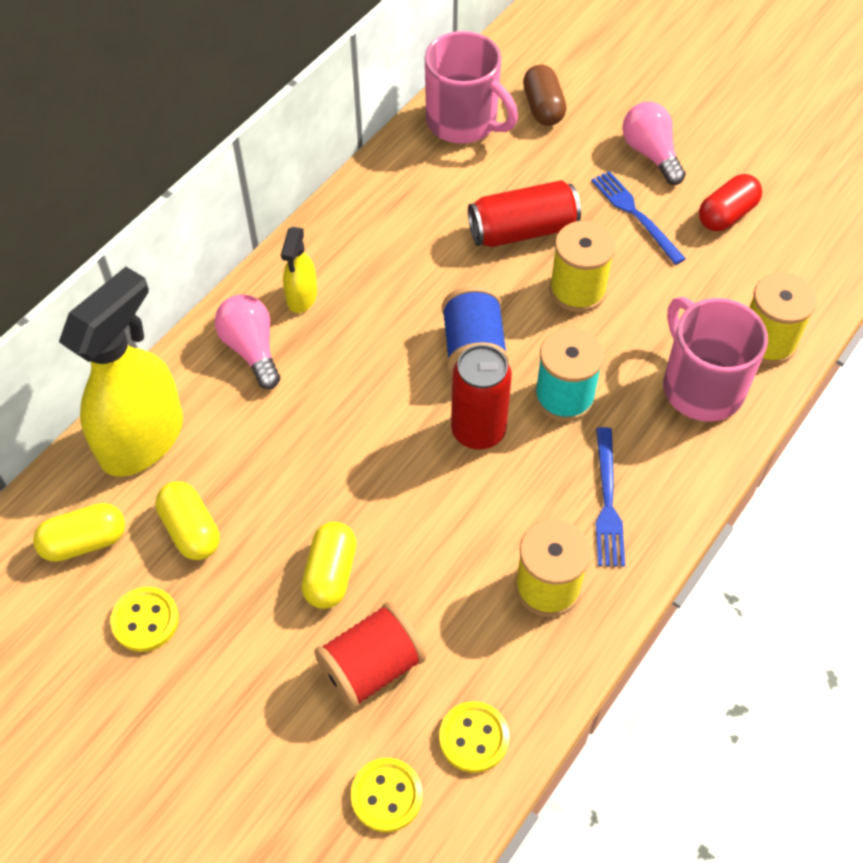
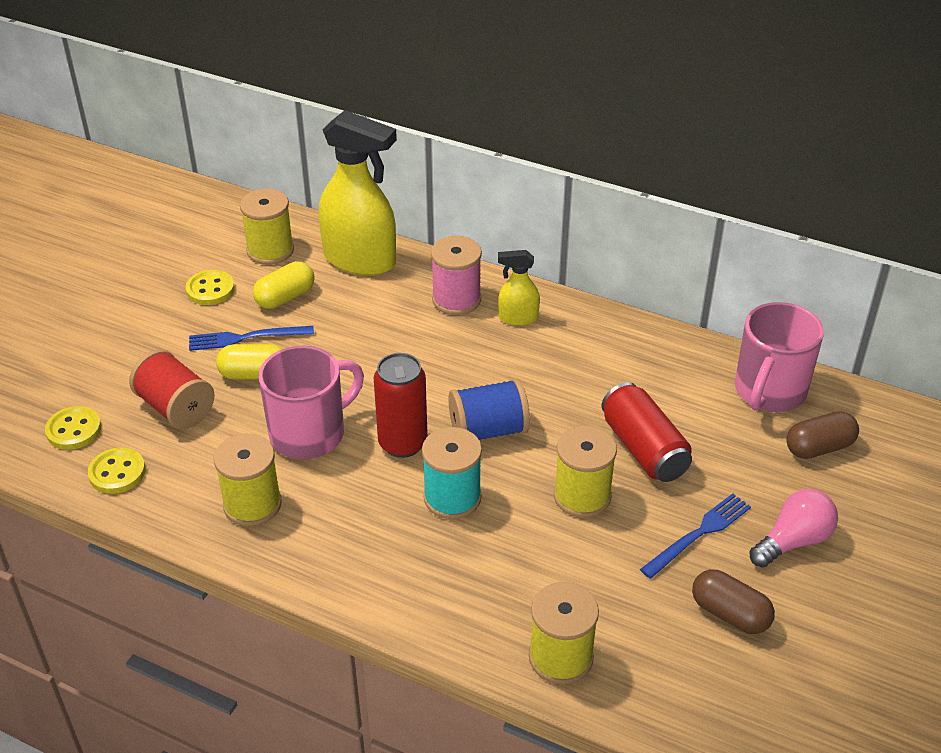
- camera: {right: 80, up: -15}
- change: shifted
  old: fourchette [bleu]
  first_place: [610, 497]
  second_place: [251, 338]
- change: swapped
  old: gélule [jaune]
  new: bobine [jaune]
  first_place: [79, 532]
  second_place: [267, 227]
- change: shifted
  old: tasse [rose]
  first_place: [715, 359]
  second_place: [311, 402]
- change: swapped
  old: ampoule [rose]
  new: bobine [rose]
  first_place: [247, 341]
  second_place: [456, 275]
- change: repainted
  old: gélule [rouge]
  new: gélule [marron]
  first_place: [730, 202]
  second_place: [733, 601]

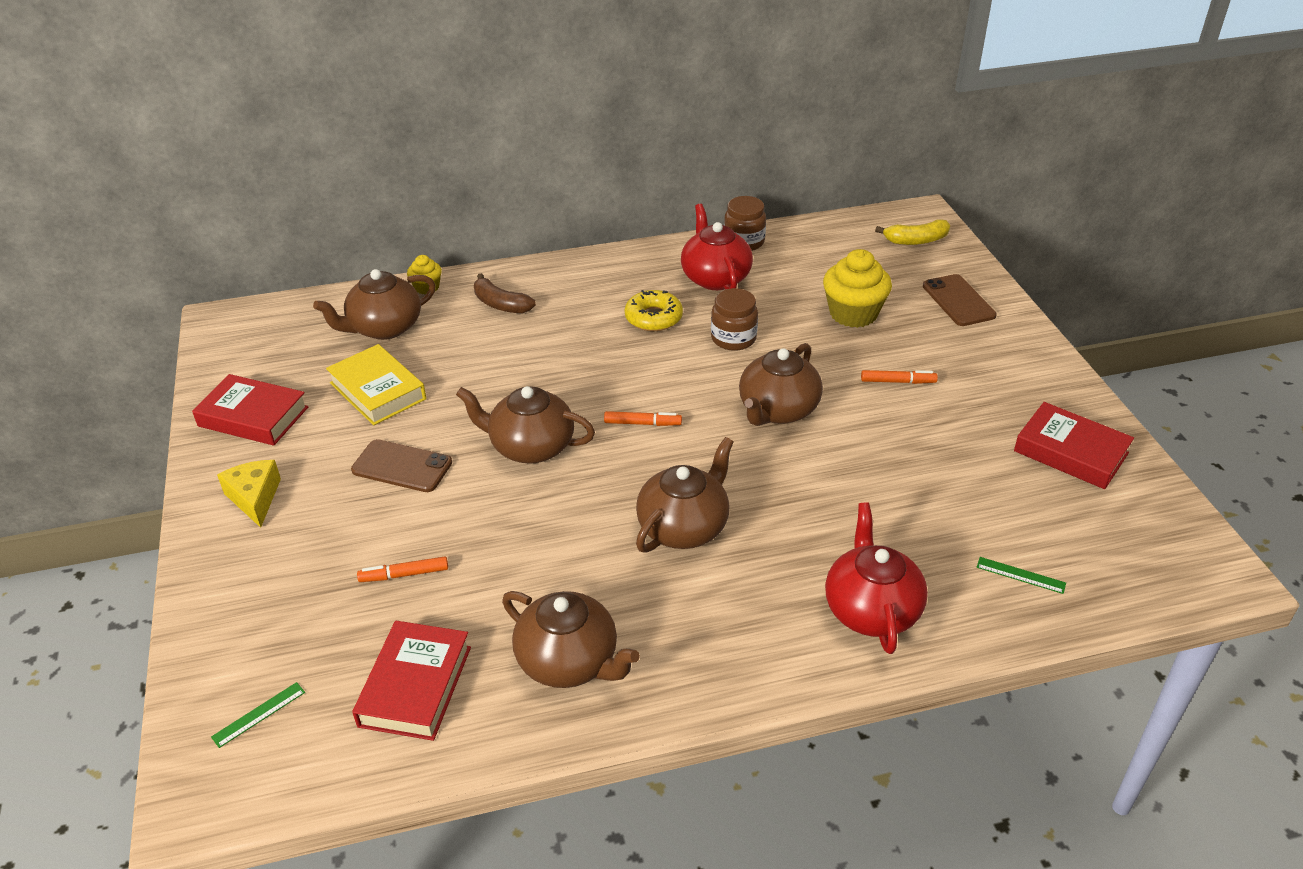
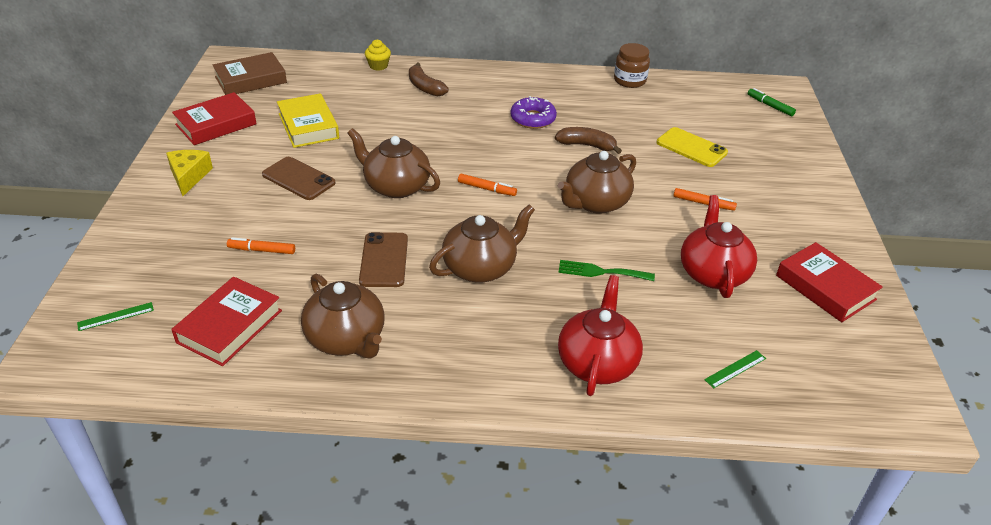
- camera: {right: 15, up: 0}
- change: rotated
  old: livre [rouge]
  first_place: [250, 409]
  second_place: [214, 118]
  degrees: -75
- change: new
  new: livre [marron]
  second_place: [250, 73]
- change: shifted
  old: téléphone [marron]
  first_place: [960, 300]
  second_place: [383, 259]
- change: repainted
  old: beignet [jaune]
  new: beignet [violet]
  first_place: [654, 310]
  second_place: [533, 112]
- change: swapped
  old: bocal [marron]
  new: banane [marron]
  first_place: [734, 319]
  second_place: [588, 140]
- change: new
  new: fourchette [vert]
  second_place: [606, 270]
- change: swapped
  old: muffin [jaune]
  new: téléphone [jaune]
  first_place: [857, 288]
  second_place: [692, 147]
- change: shifted
  old: théière [rouge]
  first_place: [717, 247]
  second_place: [719, 246]
- change: rotated
  old: règle [vert]
  first_place: [1021, 575]
  second_place: [735, 369]
  degrees: -75
- change: swapped
  old: banane [jaune]
  new: feutre [vert]
  first_place: [912, 232]
  second_place: [772, 102]
- change: gone
  old: théière [marron]
  first_place: [374, 304]

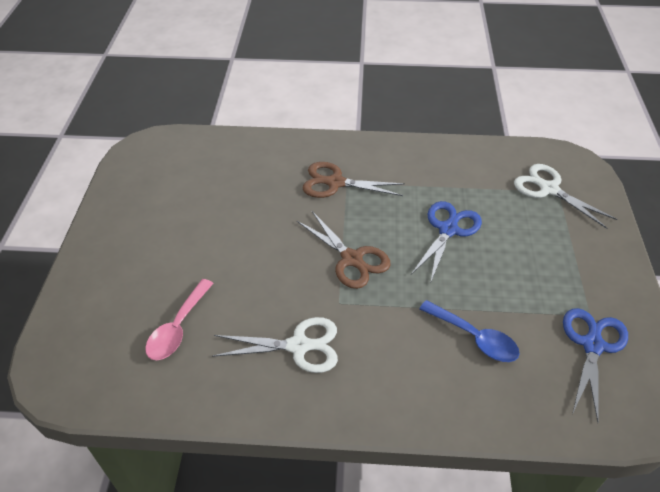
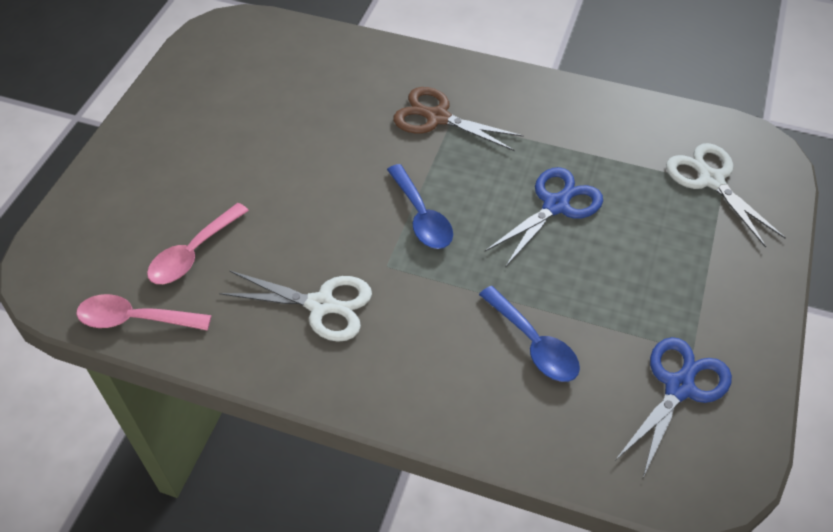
- camera: {right: 15, up: 5}
- change: new
  new: cuillère [rose]
  second_place: [143, 312]
- change: swapped
  old: ciseaux [marron]
  new: cuillère [bleu]
  first_place: [344, 250]
  second_place: [420, 206]

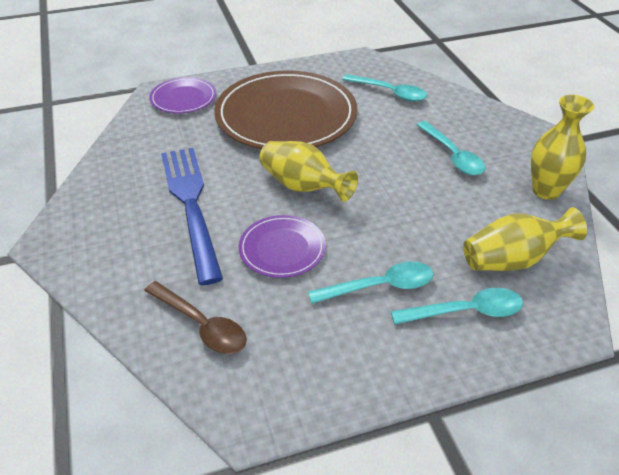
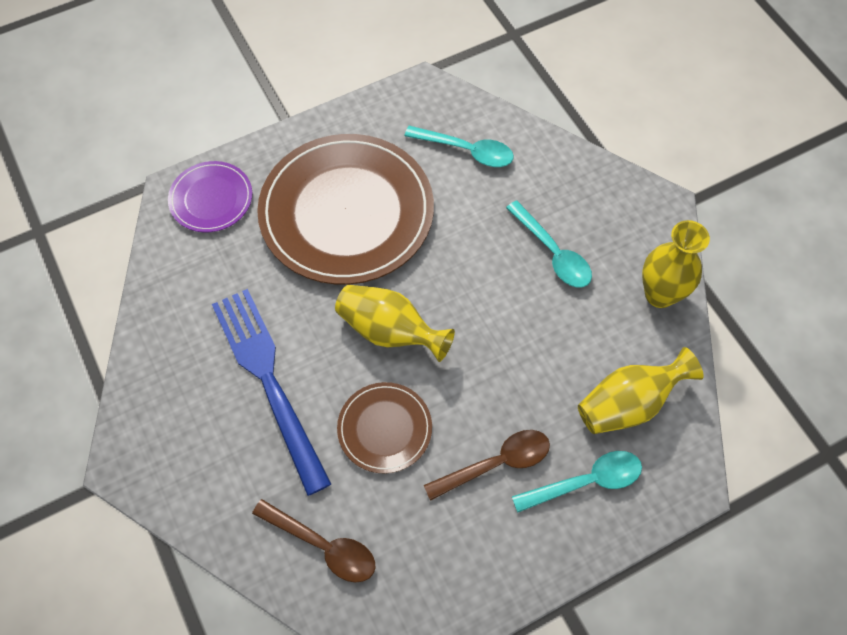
- camera: {right: -10, up: 20}
- change: repainted
  old: assiette [violet]
  new: assiette [marron]
  first_place: [282, 246]
  second_place: [384, 428]
- change: repainted
  old: cuillère [turquoise]
  new: cuillère [marron]
  first_place: [371, 282]
  second_place: [487, 465]

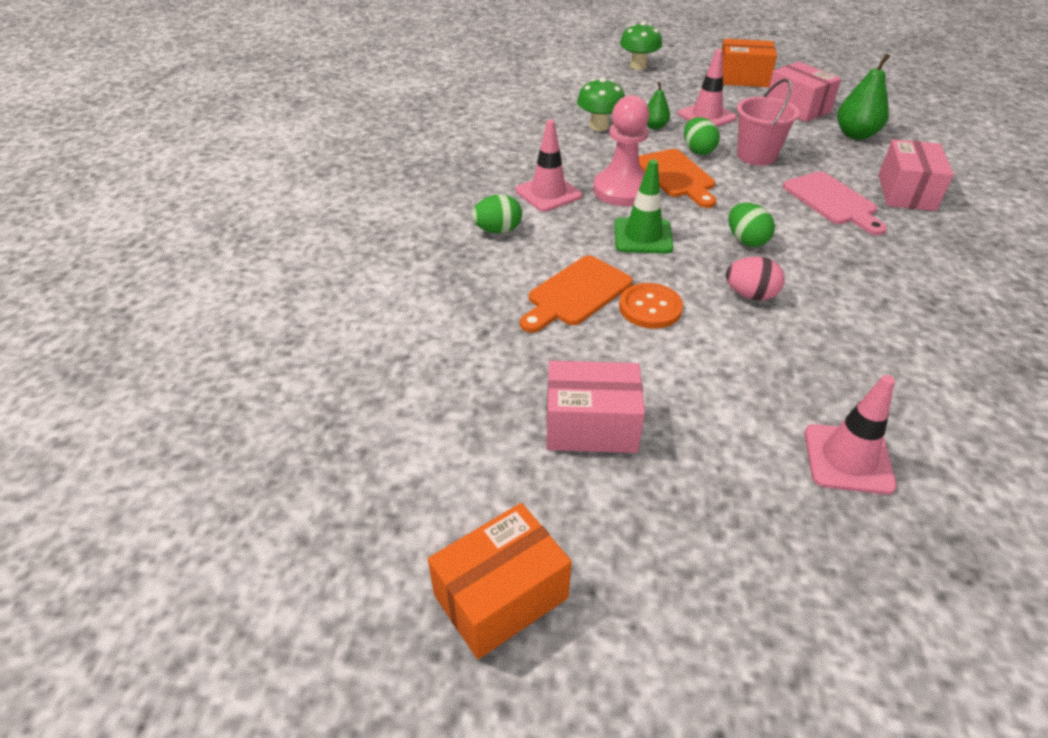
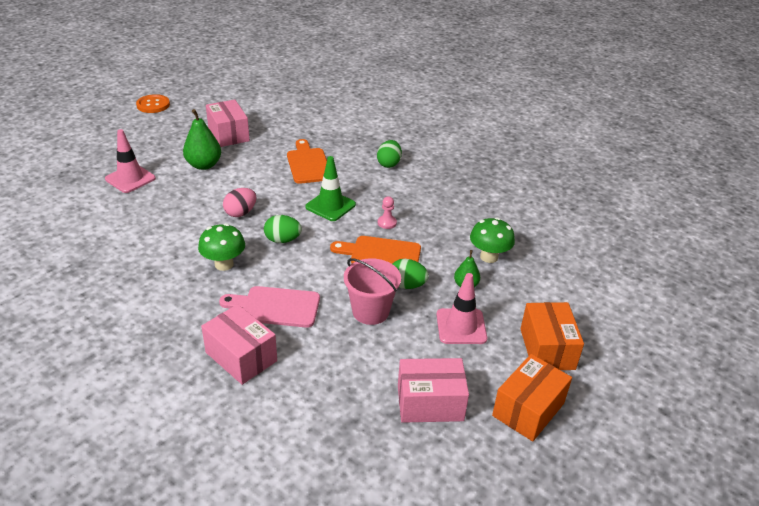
- camera: {right: 120, up: -5}
- change: shifted
  old: bouton [orange]
  first_place: [651, 306]
  second_place: [153, 103]
- change: shifted
  old: poire [vert]
  first_place: [864, 96]
  second_place: [202, 139]
- change: shifted
  old: champignon [vert]
  first_place: [641, 46]
  second_place: [221, 247]
- change: rotated
  old: boîte [rose]
  first_place: [595, 407]
  second_place: [228, 123]
  degrees: -60
- change: scaled
  old: pion [rose]
  first_place: [621, 150]
  second_place: [387, 212]
  factor: 0.42
- change: shifted
  old: boîte [orange]
  first_place: [500, 581]
  second_place: [552, 336]
- change: gone
  old: cône de chantier [rose]
  first_place: [548, 166]

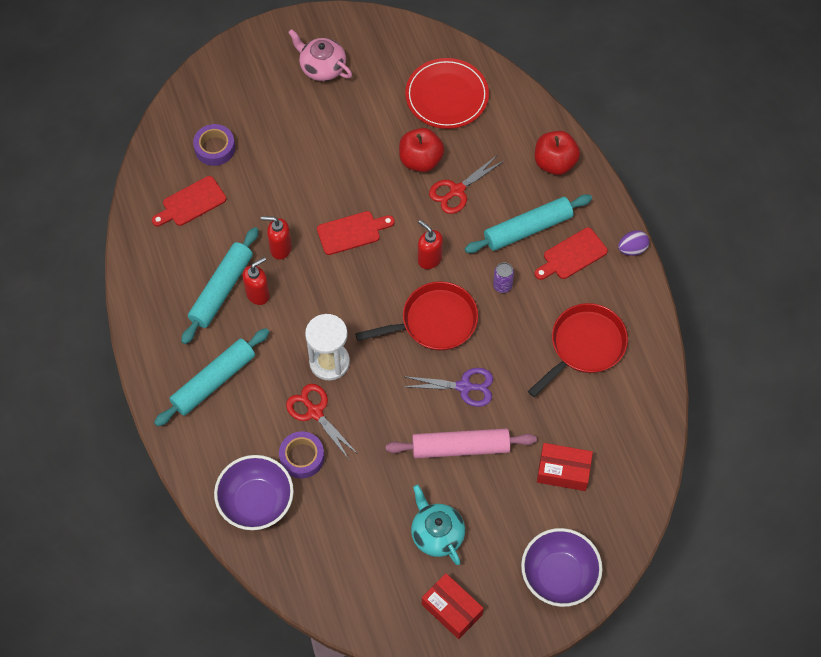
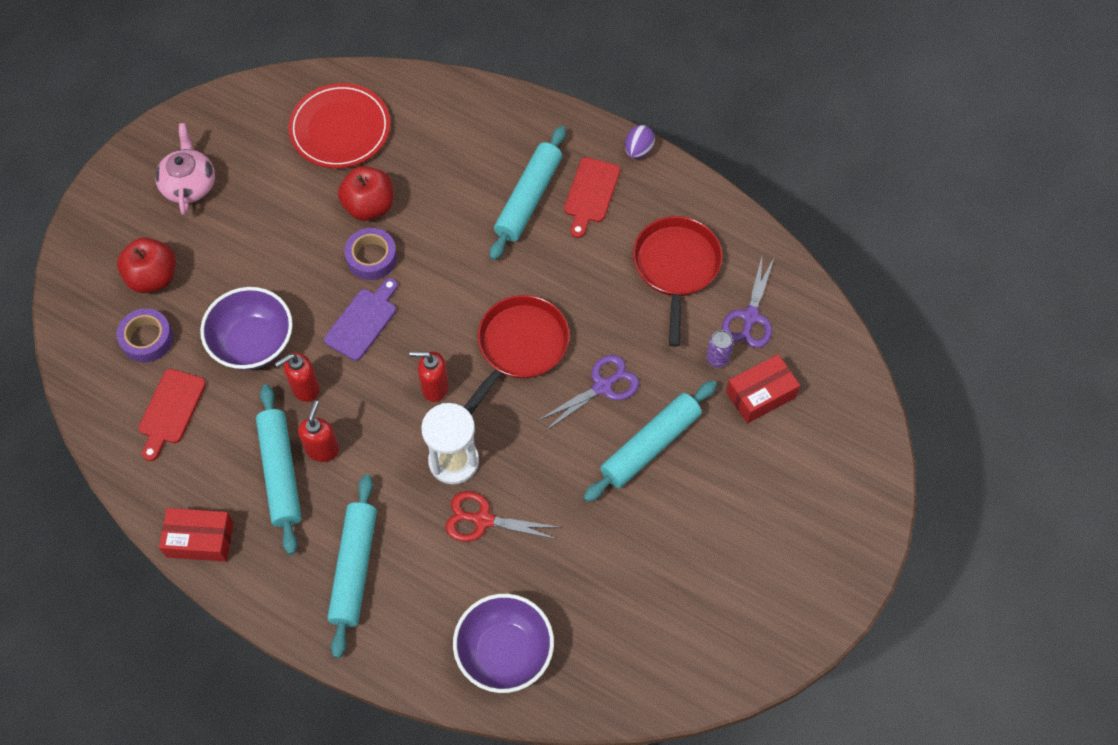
- camera: {right: -40, up: 0}
- change: shifted
  old: pomme [rouge]
  first_place: [557, 153]
  second_place: [146, 265]
- change: rotated
  old: théière [rose]
  first_place: [320, 55]
  second_place: [185, 169]
  degrees: 90
- change: shifted
  old: boîte [rouge]
  first_place: [453, 606]
  second_place: [196, 535]
- change: shifted
  old: bol [violet]
  first_place: [562, 567]
  second_place: [246, 328]
- change: repainted
  old: planche à découper [rouge]
  new: planche à découper [violet]
  first_place: [356, 233]
  second_place: [361, 319]
- change: shifted
  old: ruban adhésif [violet]
  first_place: [301, 454]
  second_place: [370, 254]
- change: shifted
  old: distributeur de savon [rouge]
  first_place: [430, 244]
  second_place: [429, 376]
- change: repainted
  old: rouleau à pâtisserie [rose]
  new: rouleau à pâtisserie [turquoise]
  first_place: [461, 443]
  second_place: [650, 441]
- change: shifted
  old: canette [violet]
  first_place: [503, 277]
  second_place: [720, 349]
- change: new
  new: ciseaux [violet]
  second_place: [748, 302]
- change: gone
  old: théière [turquoise]
  first_place: [438, 524]
- change: gone
  old: ciseaux [rouge]
  first_place: [466, 184]

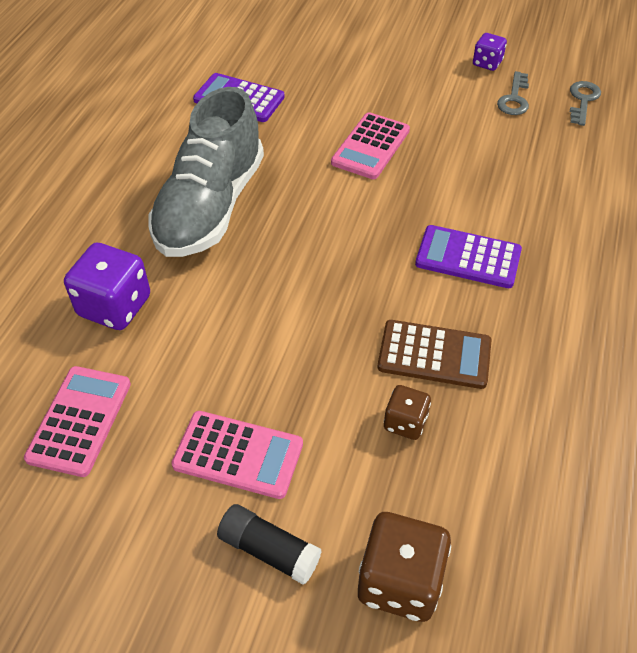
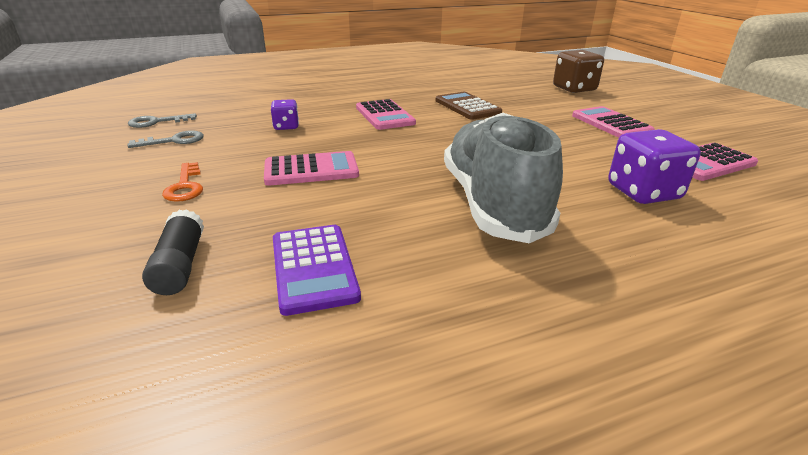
- camera: {right: -130, up: -20}
- change: shifted
  old: bâton de colle [noir]
  first_place: [269, 544]
  second_place: [173, 252]
- change: new
  new: clé [orange]
  second_place: [182, 182]
- change: shifted
  old: dé [violet]
  first_place: [490, 52]
  second_place: [285, 114]
- change: repainted
  old: calculatrice [violet]
  new: calculatrice [rose]
  first_place: [468, 256]
  second_place: [386, 114]
- change: rotated
  old: chaussure [gris]
  first_place: [206, 172]
  second_place: [503, 178]
  degrees: -75
- change: gone
  old: dé [marron]
  first_place: [407, 412]

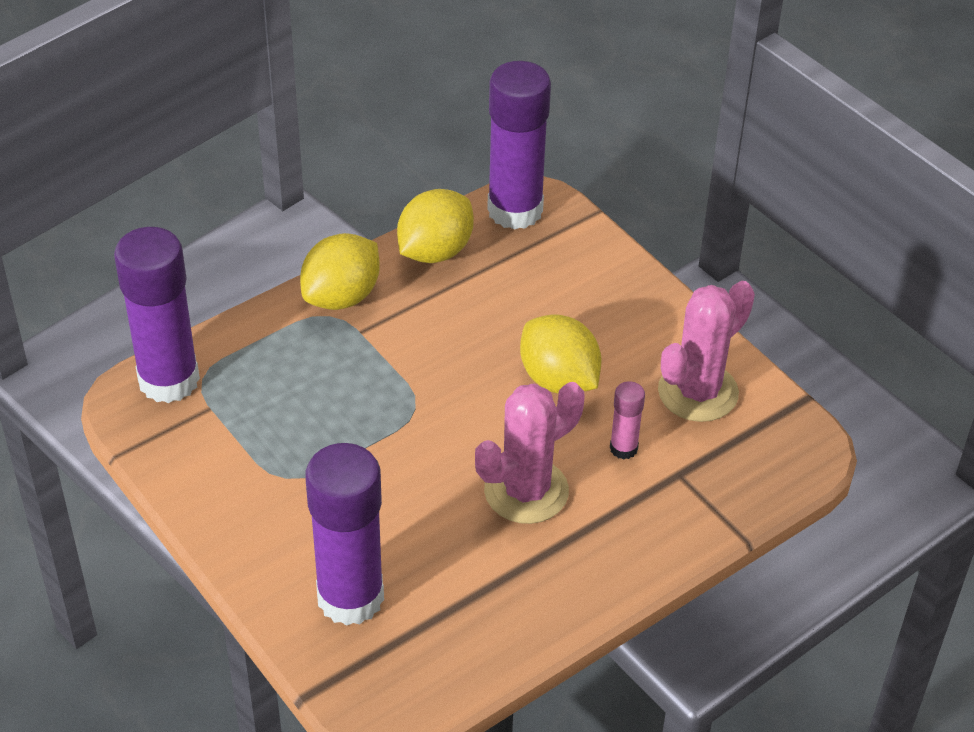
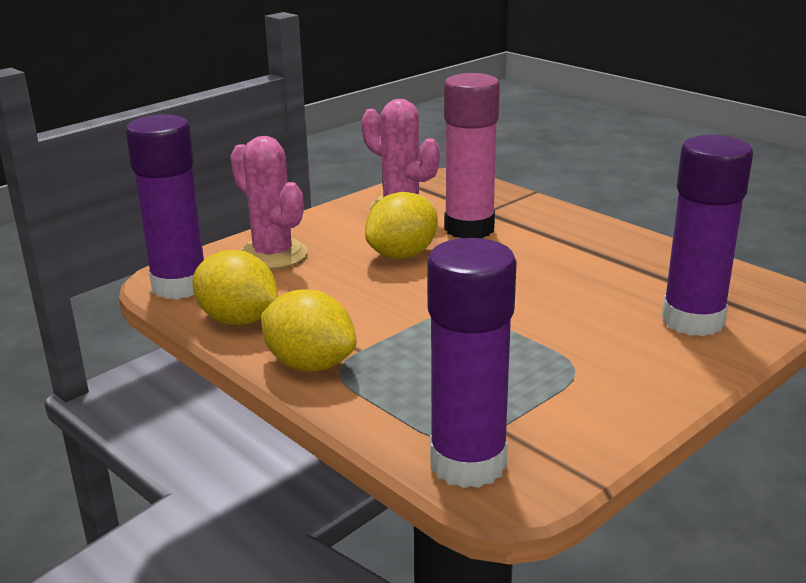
- camera: {right: -95, up: -20}
- change: shifted
  old: cactus [rose]
  first_place: [529, 453]
  second_place: [269, 202]
- change: scaled
  old: bâton de colle [rose]
  first_place: [627, 420]
  second_place: [472, 155]
  factor: 2.2

